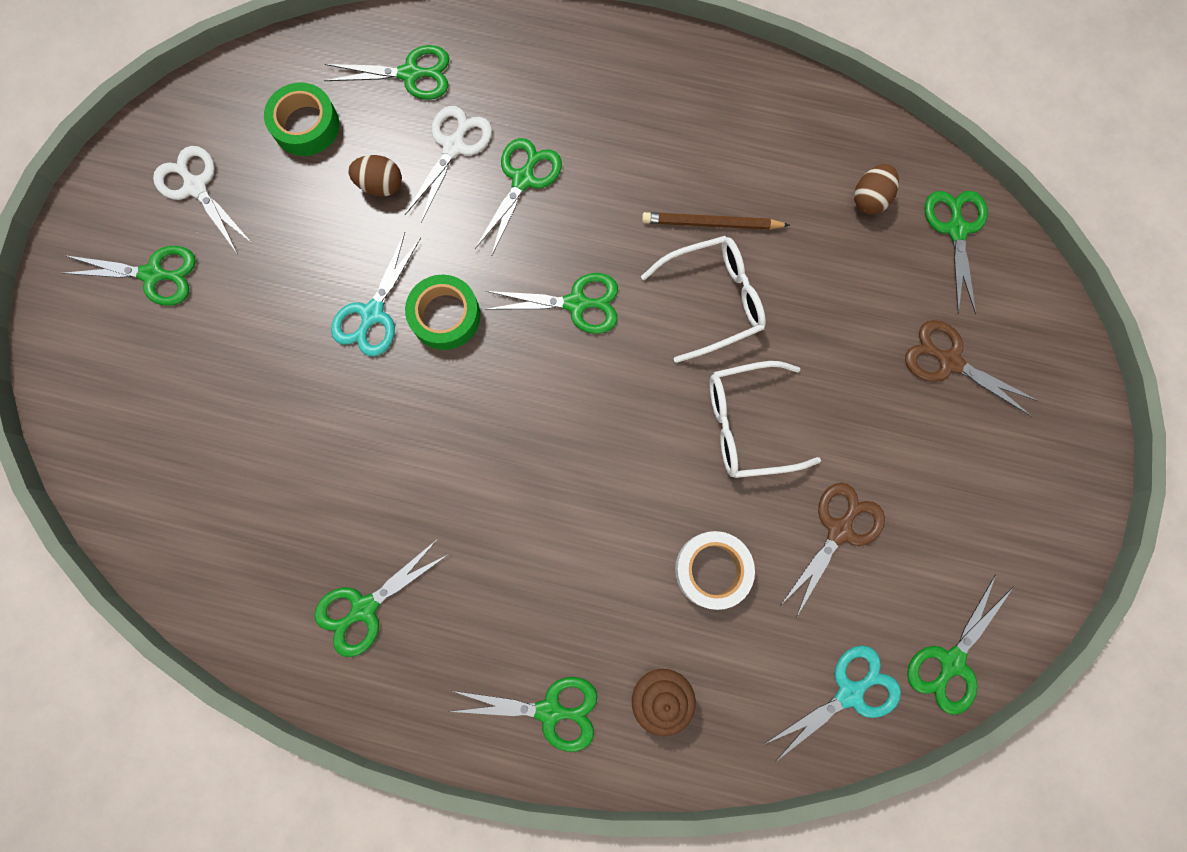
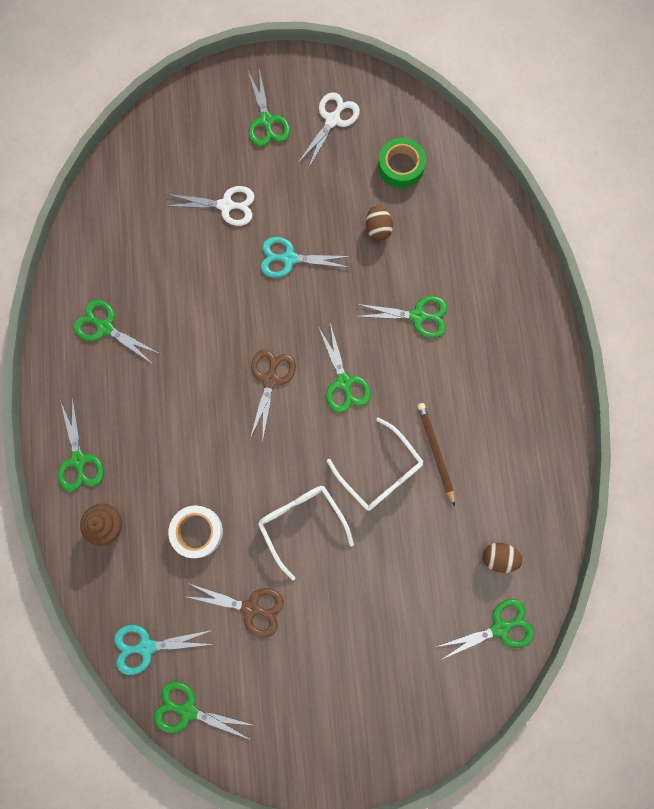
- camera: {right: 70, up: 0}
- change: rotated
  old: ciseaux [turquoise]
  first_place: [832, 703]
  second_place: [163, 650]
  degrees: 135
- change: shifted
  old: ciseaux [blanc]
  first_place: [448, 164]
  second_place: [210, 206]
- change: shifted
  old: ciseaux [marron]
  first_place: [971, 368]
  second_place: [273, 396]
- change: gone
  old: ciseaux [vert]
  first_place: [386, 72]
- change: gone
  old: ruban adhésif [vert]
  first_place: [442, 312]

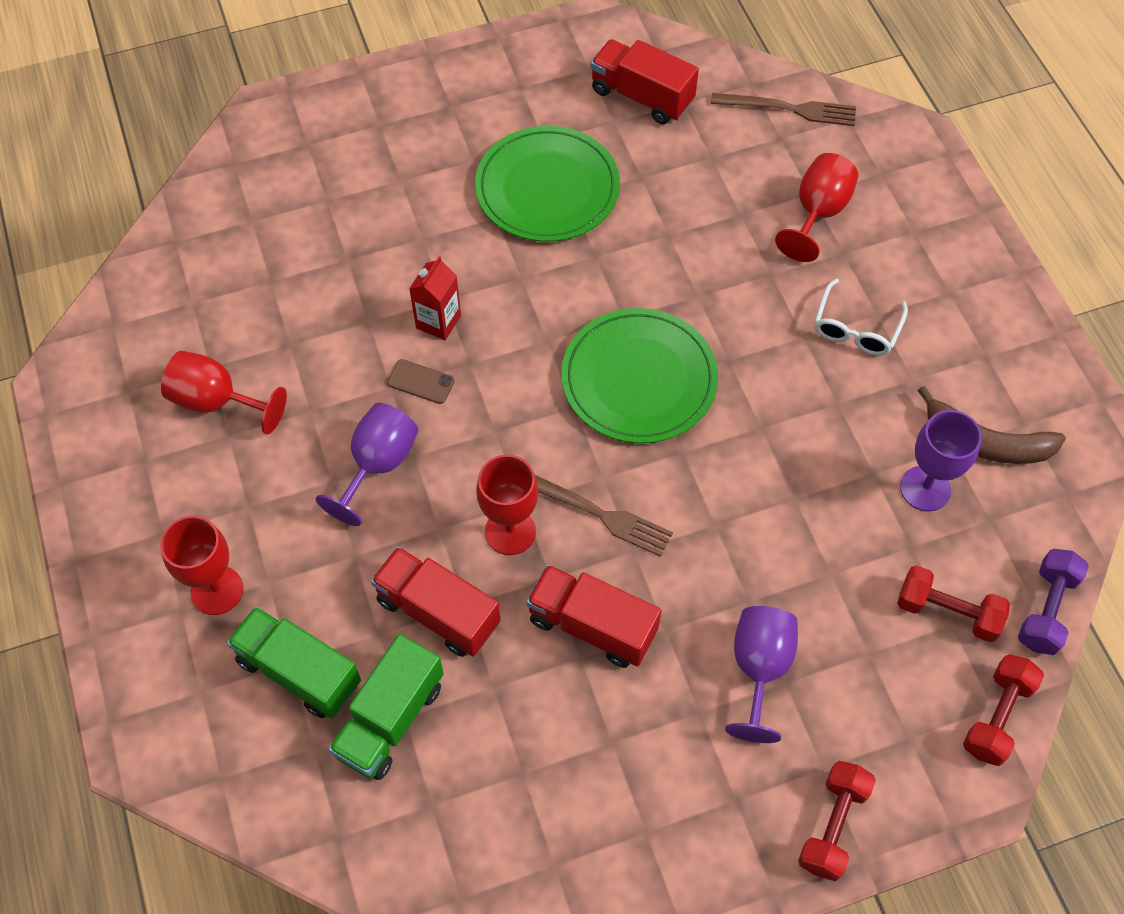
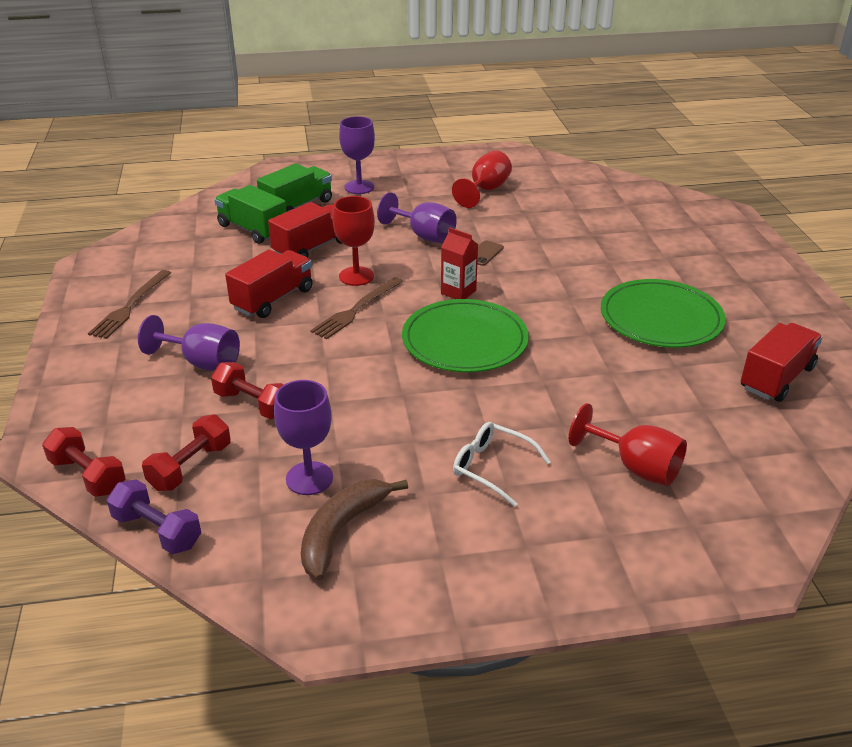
- camera: {right: 100, up: -25}
- change: shifted
  old: fourchette [marron]
  first_place: [783, 109]
  second_place: [129, 304]
- change: shifted
  old: haltère [rouge]
  first_place: [837, 821]
  second_place: [247, 390]
- change: repainted
  old: verre à pied [rouge]
  new: verre à pied [violet]
  first_place: [201, 565]
  second_place: [357, 155]
- change: shifted
  old: brique de lait [rouge]
  first_place: [435, 298]
  second_place: [459, 263]

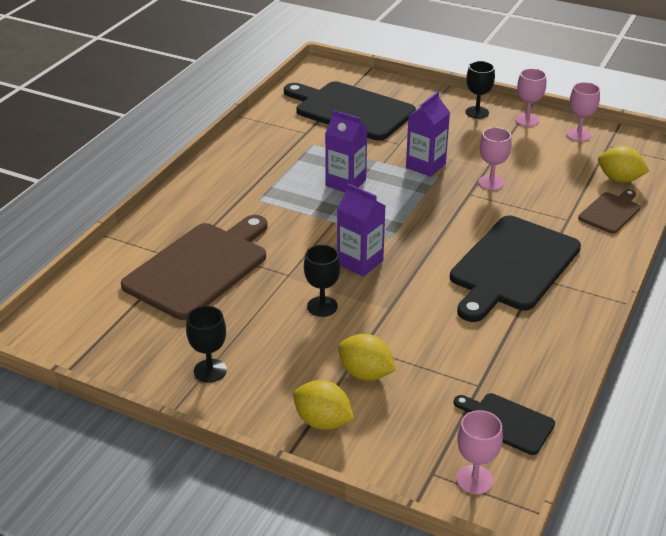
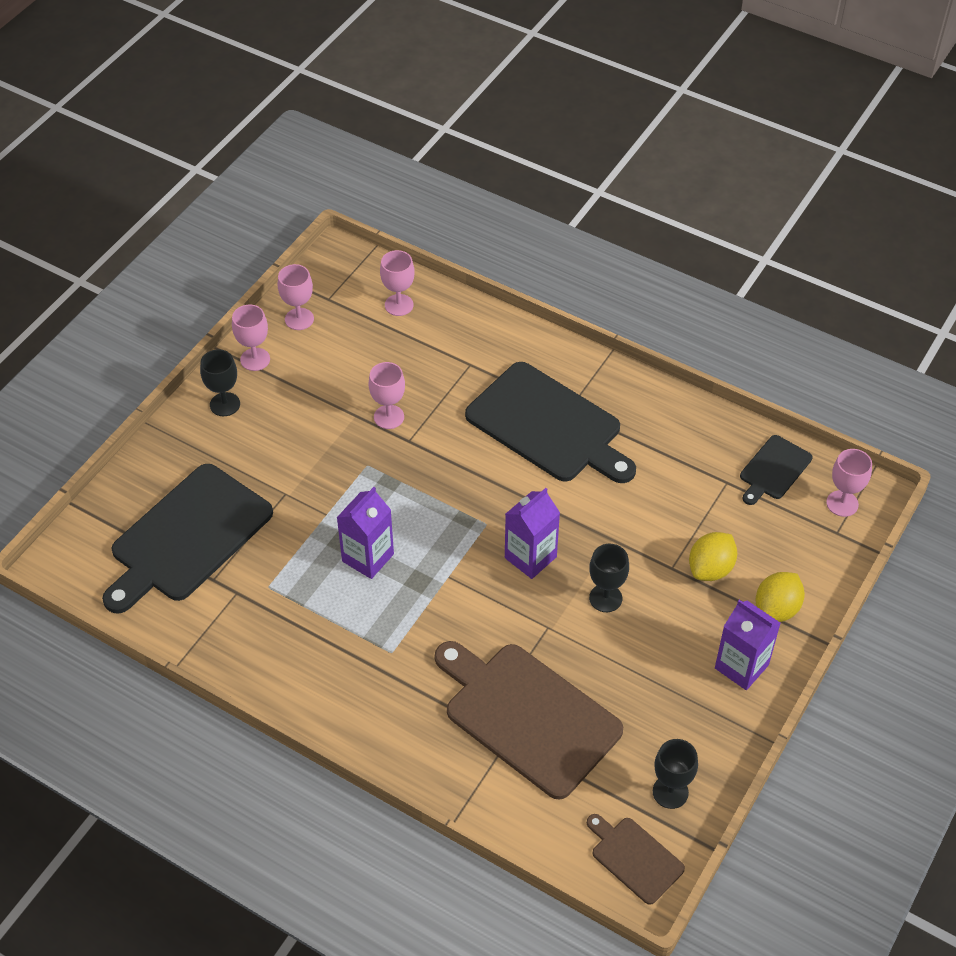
- camera: {right: -85, up: 15}
- change: swapped
  old: citron [jaune]
  new: verre à pied [rose]
  first_place: [623, 164]
  second_place: [397, 283]
- change: shifted
  old: planche à découper [marron]
  first_place: [609, 211]
  second_place: [636, 859]
- change: shifted
  old: verre à pied [noir]
  first_place: [206, 344]
  second_place: [675, 774]
- change: shifted
  old: brique de lait [violet]
  first_place: [428, 134]
  second_place: [748, 645]

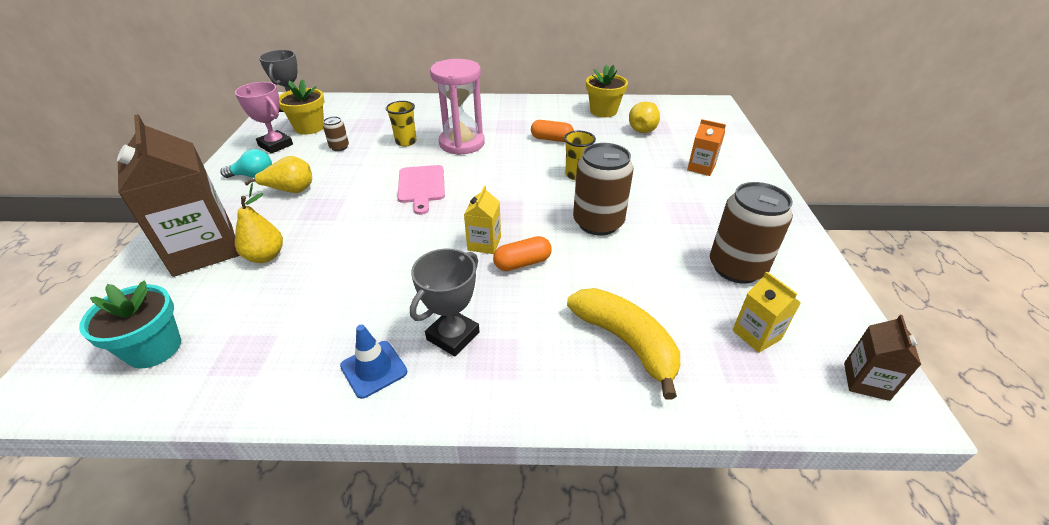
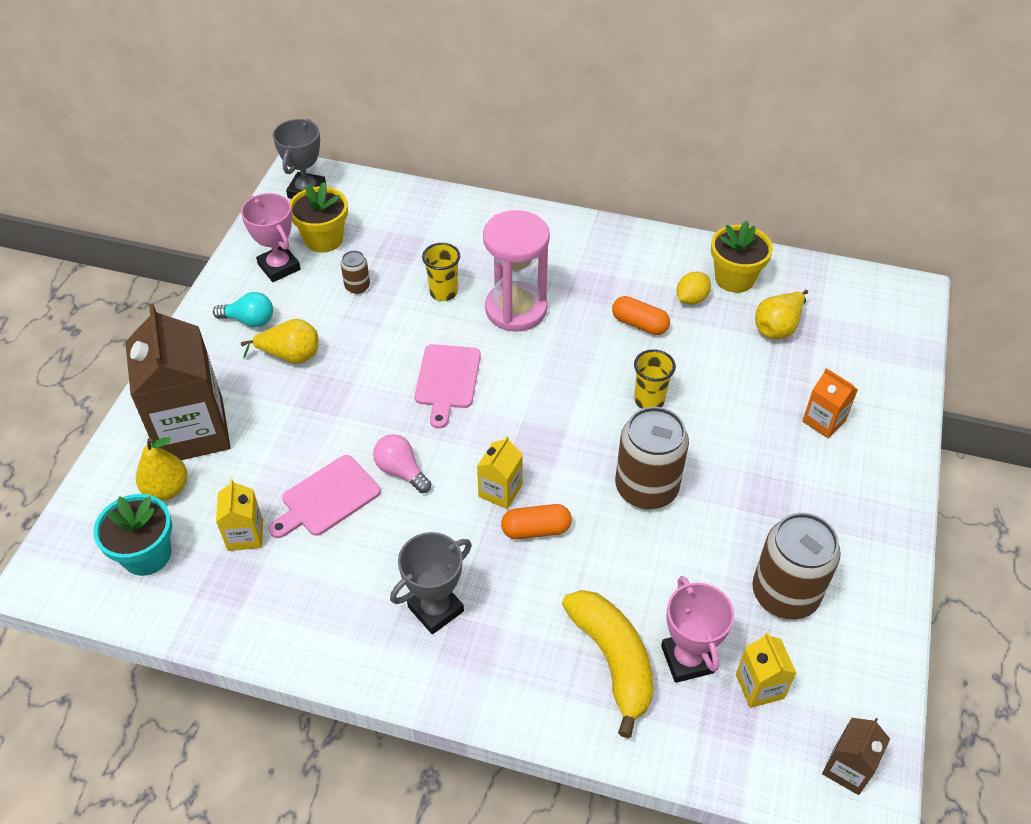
- camera: {right: 15, up: 10}
- change: shifted
  old: poire [jaune]
  first_place: [259, 228]
  second_place: [162, 469]
- change: new
  new: brique de lait [jaune]
  second_place: [239, 515]
- change: new
  new: planche à découper [rose]
  second_place: [325, 496]
- change: new
  new: ampoule [rose]
  second_place: [402, 463]
- change: new
  new: trophée [rose]
  second_place: [697, 629]
- change: new
  new: citron [jaune]
  second_place: [694, 288]
- change: gone
  old: cône de chantier [bleu]
  first_place: [373, 362]

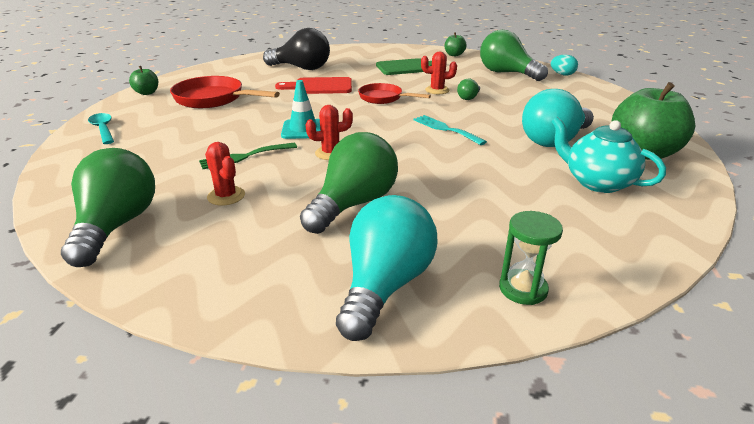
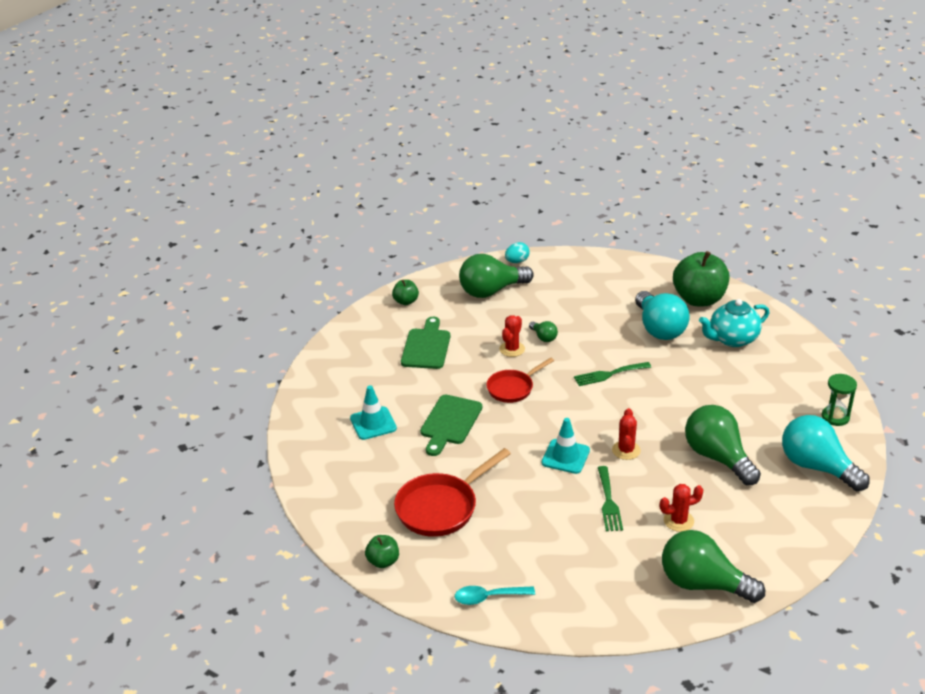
- camera: {right: -65, up: 5}
- change: swapped
  old: ampoule [noir]
  new: cône de chantier [turquoise]
  first_place: [296, 49]
  second_place: [373, 412]
- change: repainted
  old: planche à découper [rouge]
  new: planche à découper [vert]
  first_place: [313, 85]
  second_place: [451, 425]
- change: repainted
  old: fourchette [turquoise]
  new: fourchette [vert]
  first_place: [450, 130]
  second_place: [612, 374]

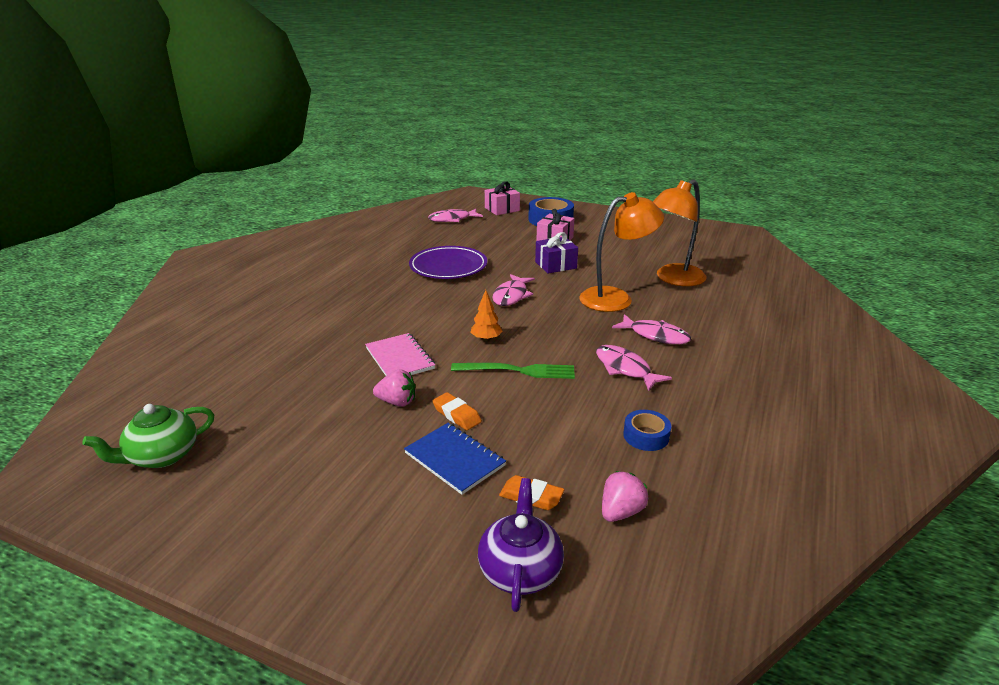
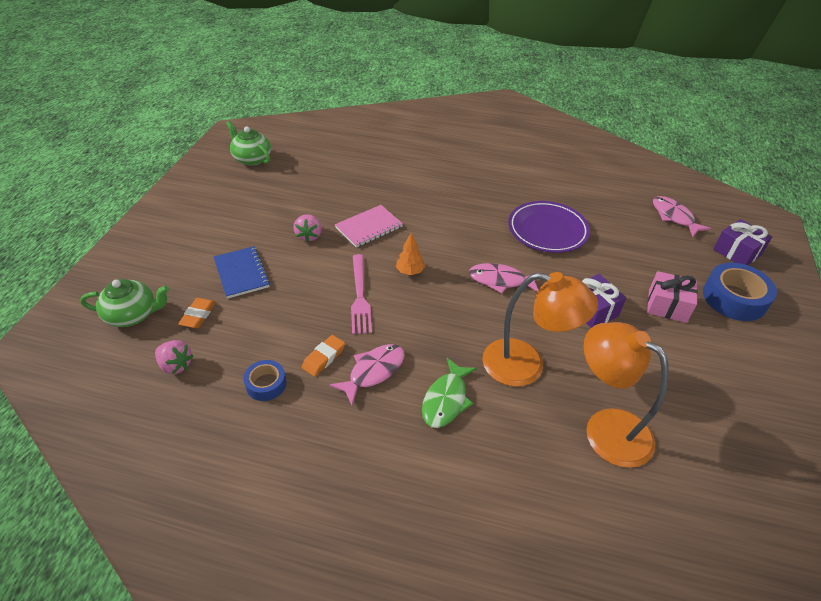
- camera: {right: 80, up: 15}
- change: repainted
  old: théière [violet]
  new: théière [vert]
  first_place: [521, 545]
  second_place: [124, 303]
- change: rotated
  old: carnet [bleu]
  first_place: [455, 459]
  second_place: [241, 272]
  degrees: -60
- change: shifted
  old: gomme [orange]
  first_place: [457, 411]
  second_place: [323, 356]
- change: repainted
  old: fourchette [vert]
  new: fourchette [rose]
  first_place: [513, 371]
  second_place: [361, 294]
- change: repainted
  old: poisson [rose]
  new: poisson [vert]
  first_place: [651, 329]
  second_place: [449, 393]
- change: rotated
  old: lampe [orange]
  first_place: [621, 252]
  second_place: [540, 329]
  degrees: -45
- change: repainted
  old: cadeau [rose]
  new: cadeau [violet]
  first_place: [502, 198]
  second_place: [742, 242]

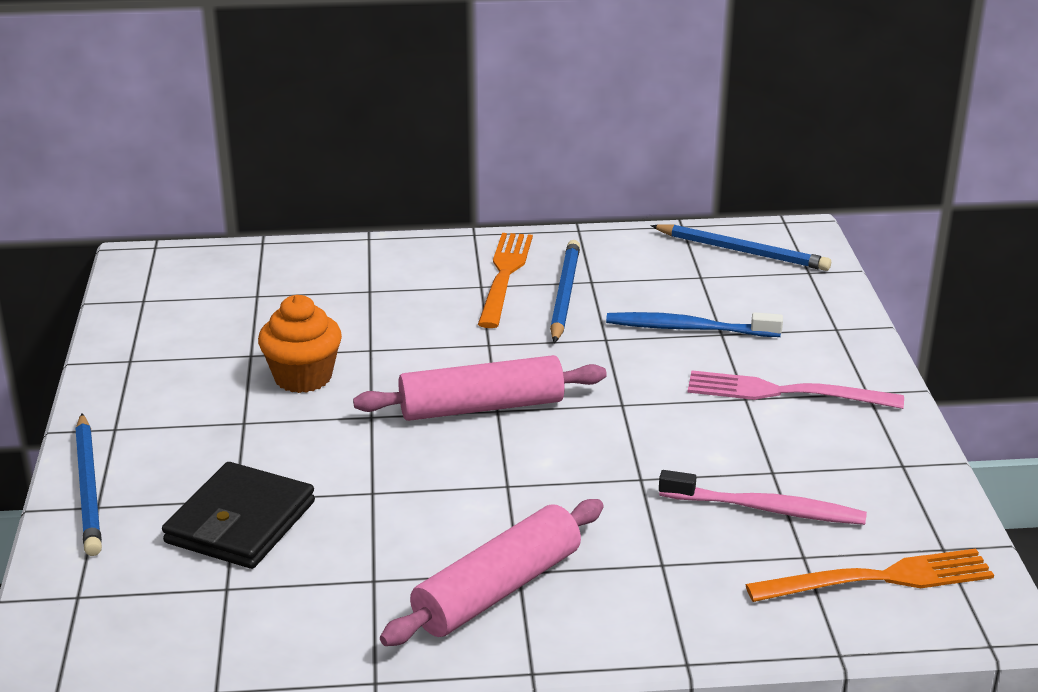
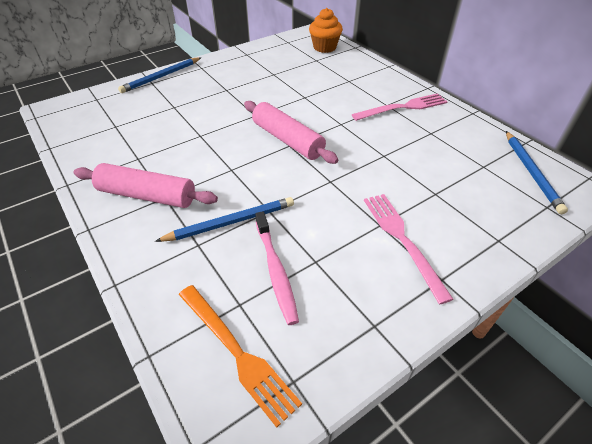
- camera: {right: 60, up: 15}
- change: shifted
  old: crayon [bleu]
  first_place: [565, 291]
  second_place: [224, 219]
- change: shifted
  old: muffin [orange]
  first_place: [300, 344]
  second_place: [326, 30]
- change: repainted
  old: fourchette [orange]
  new: fourchette [rose]
  first_place: [505, 280]
  second_place: [399, 107]
- change: gone
  old: portefeuille [noir]
  first_place: [238, 515]
- change: gone
  old: brosse à dents [bleu]
  first_place: [694, 324]

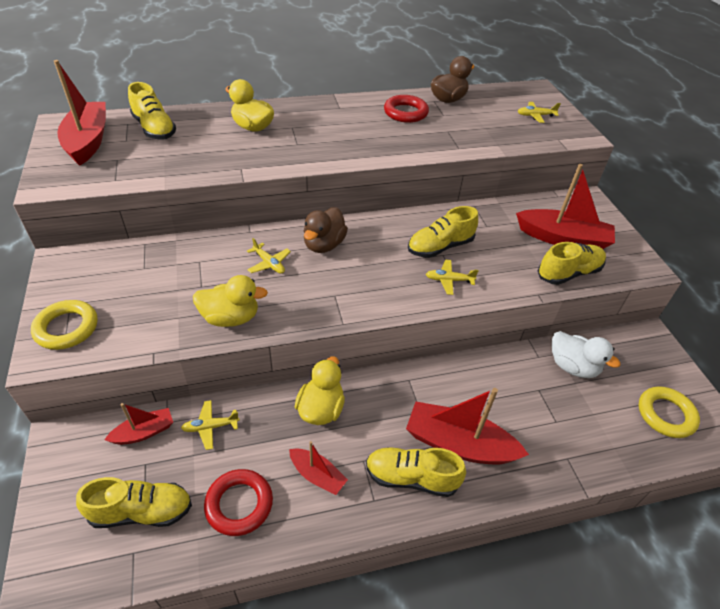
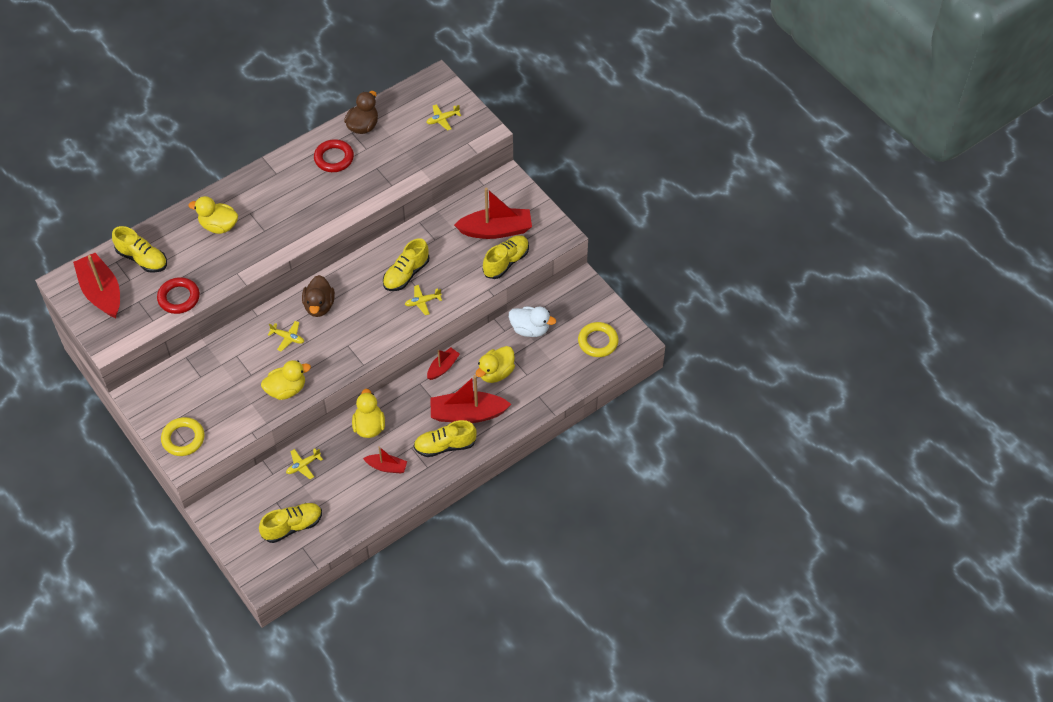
- camera: {right: -20, up: 10}
- change: shifted
  old: anneau [rouge]
  first_place: [238, 502]
  second_place: [178, 295]
- change: shifted
  old: bateau [rouge]
  first_place: [138, 424]
  second_place: [443, 364]
- change: new
  new: canard [jaune]
  second_place: [495, 364]

